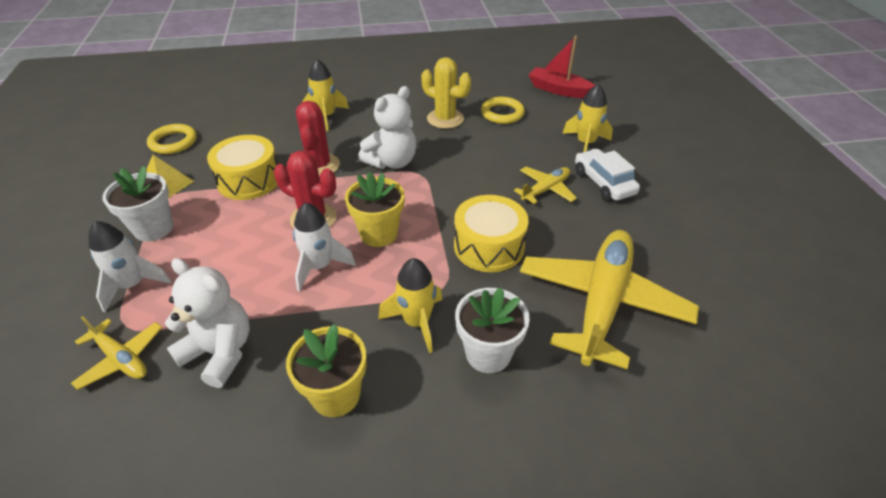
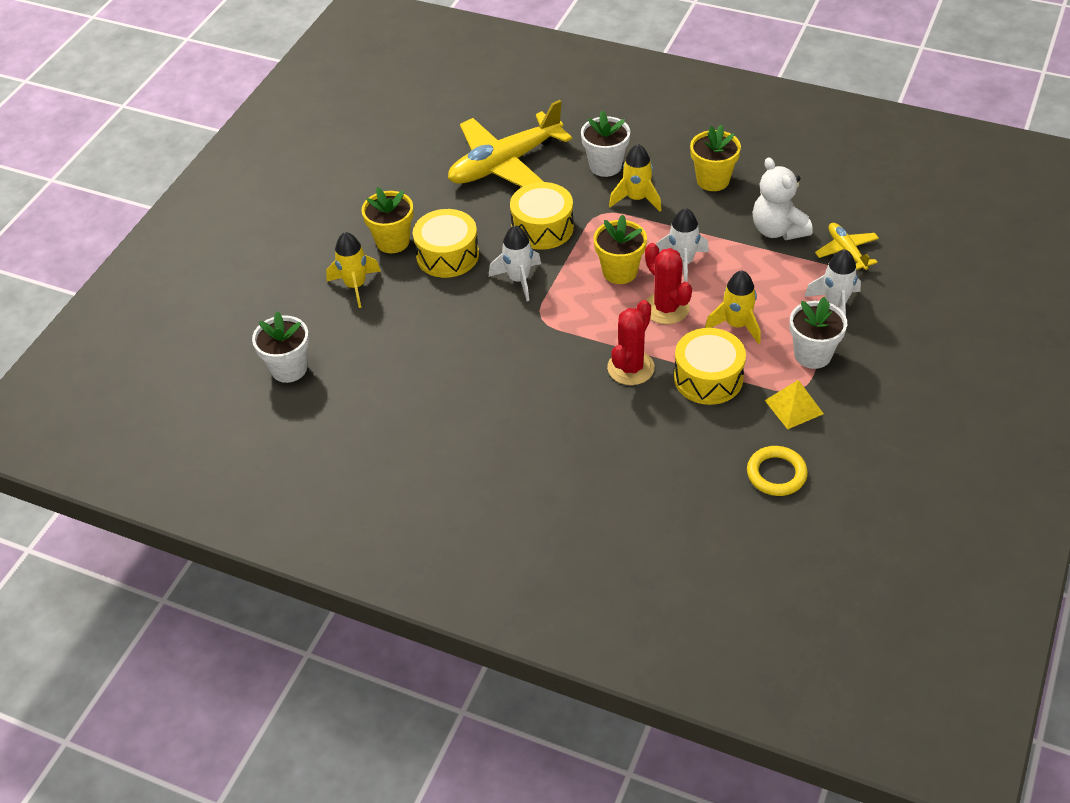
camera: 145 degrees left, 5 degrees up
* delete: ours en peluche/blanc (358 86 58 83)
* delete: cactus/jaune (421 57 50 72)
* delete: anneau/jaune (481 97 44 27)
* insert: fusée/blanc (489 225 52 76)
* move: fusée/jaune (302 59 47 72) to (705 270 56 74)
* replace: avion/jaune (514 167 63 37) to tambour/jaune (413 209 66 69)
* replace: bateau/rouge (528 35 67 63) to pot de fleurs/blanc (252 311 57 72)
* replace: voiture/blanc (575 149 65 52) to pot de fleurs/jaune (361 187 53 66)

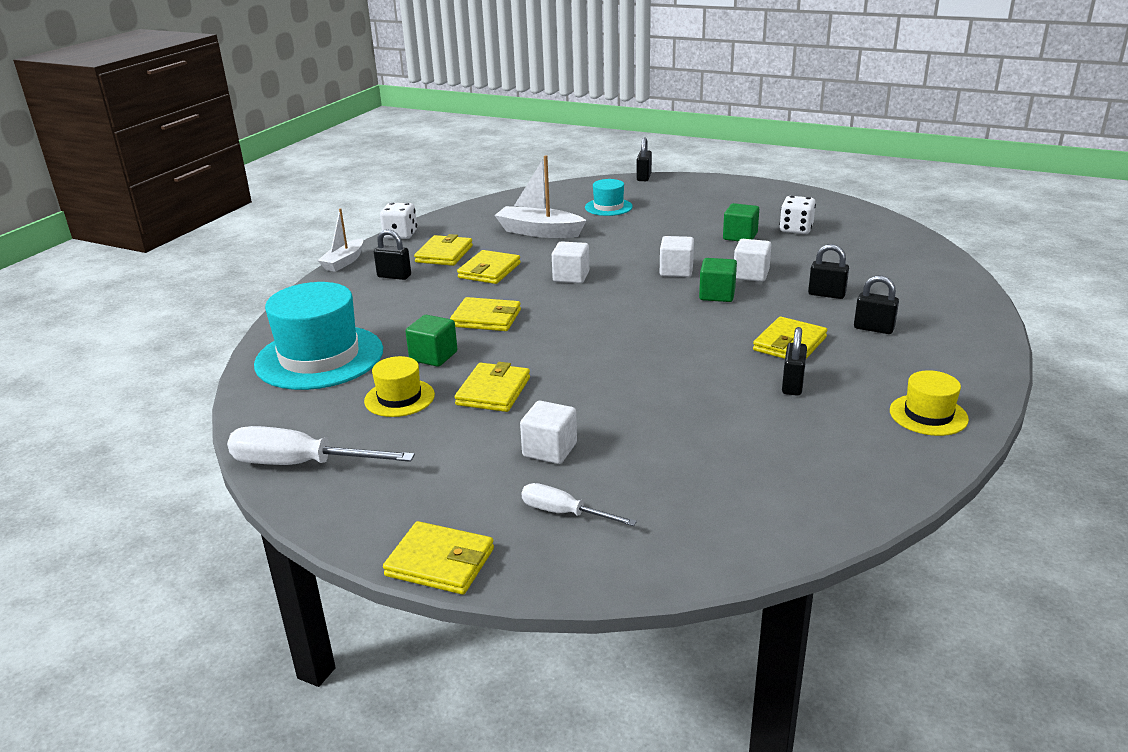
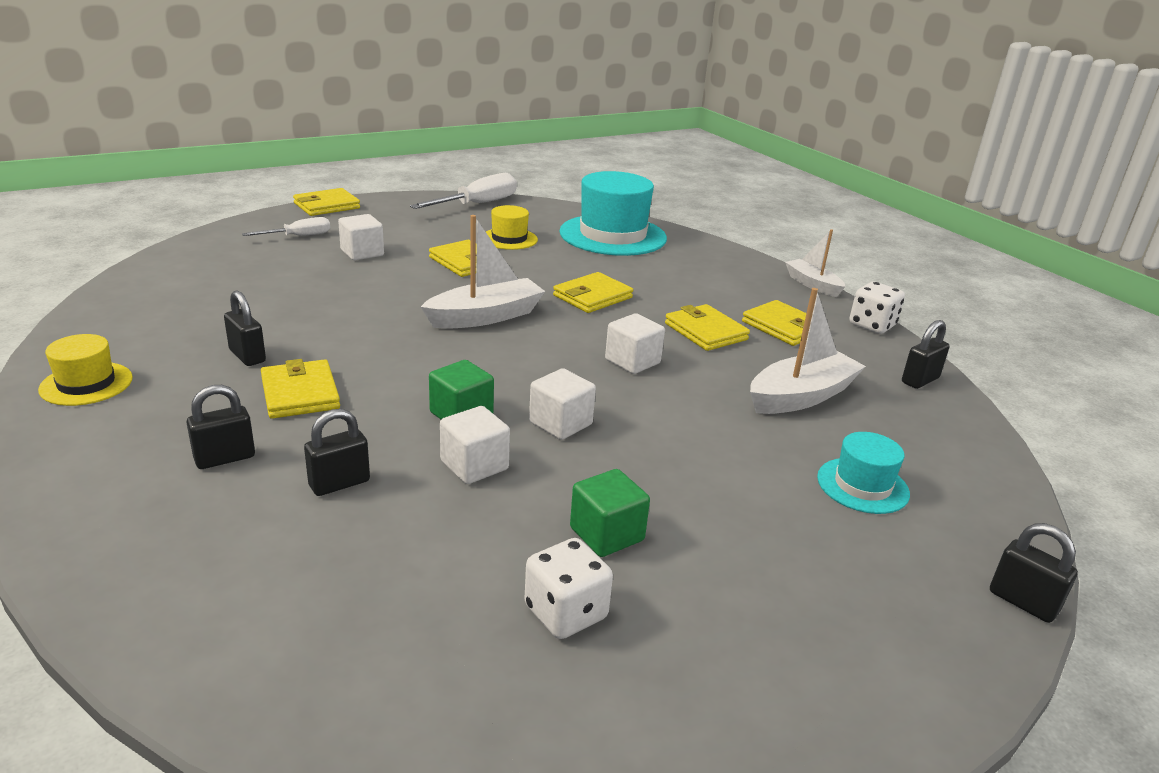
camera: 120 degrees right, 0 degrees up
* delete: cube/vert (405 315 52 52)
* insert: bateau/blanc (421 215 124 114)
* move: cadenas/noir (374 229 37 51) to (902 320 47 69)

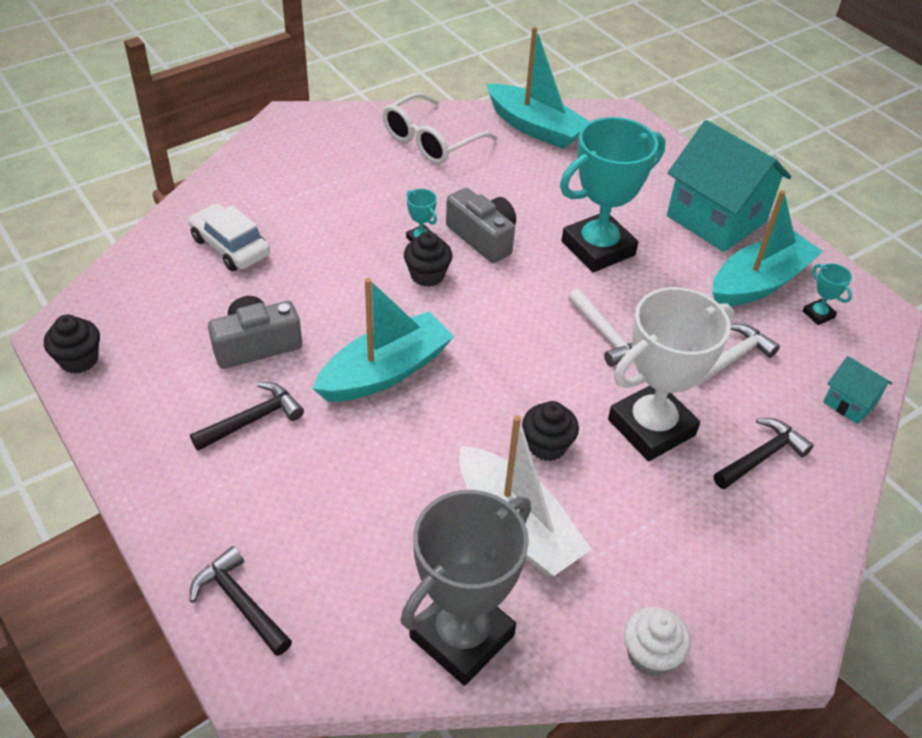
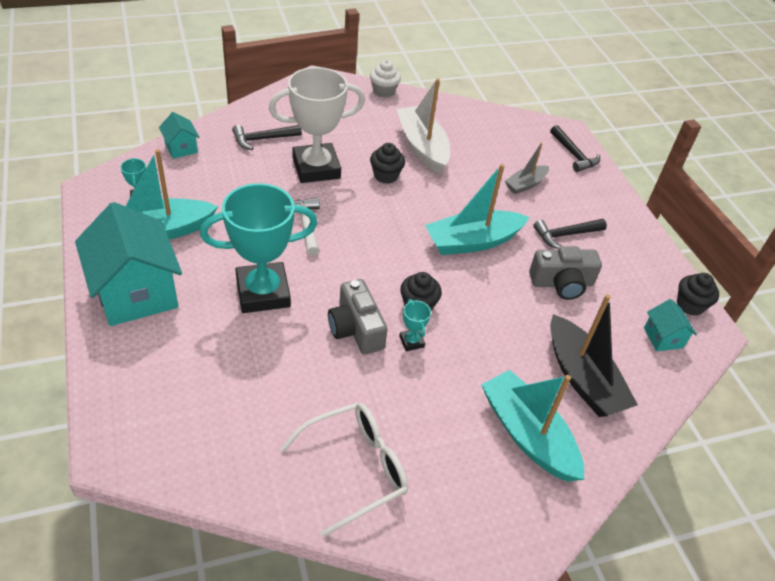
camera: 165 degrees left, 0 degrees up
* delete: trophée/gris (401 490 130 196)
* delete: marteau/blanc (696 324 84 62)
* insert: bateau/gris (505 143 44 51)
* insert: maison/turquoise (644 299 53 52)
* move: bateau/turquoise (486 26 104 123) to (481 370 103 112)
* replace: voiture/blanc (188 204 82 67) to bateau/noir (550 294 88 123)

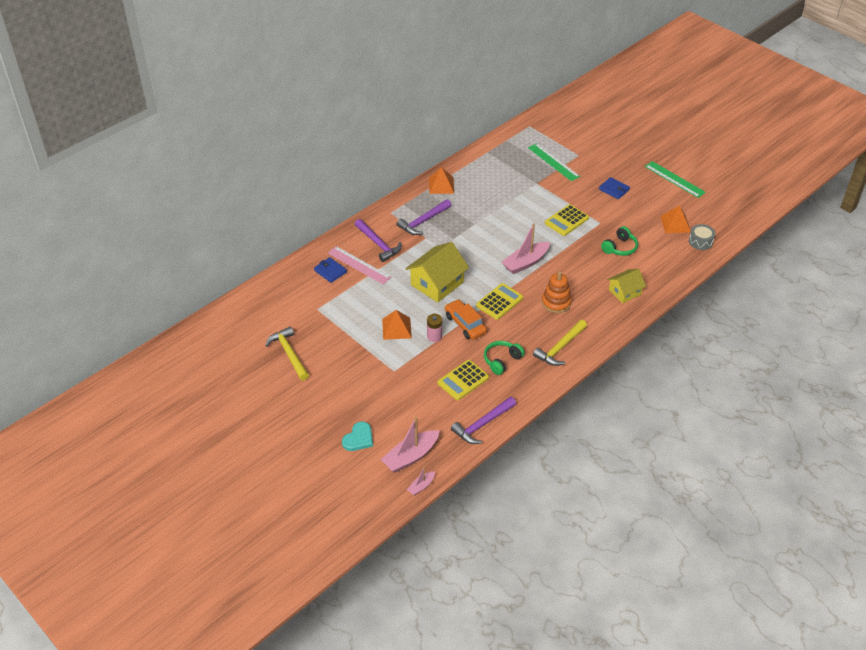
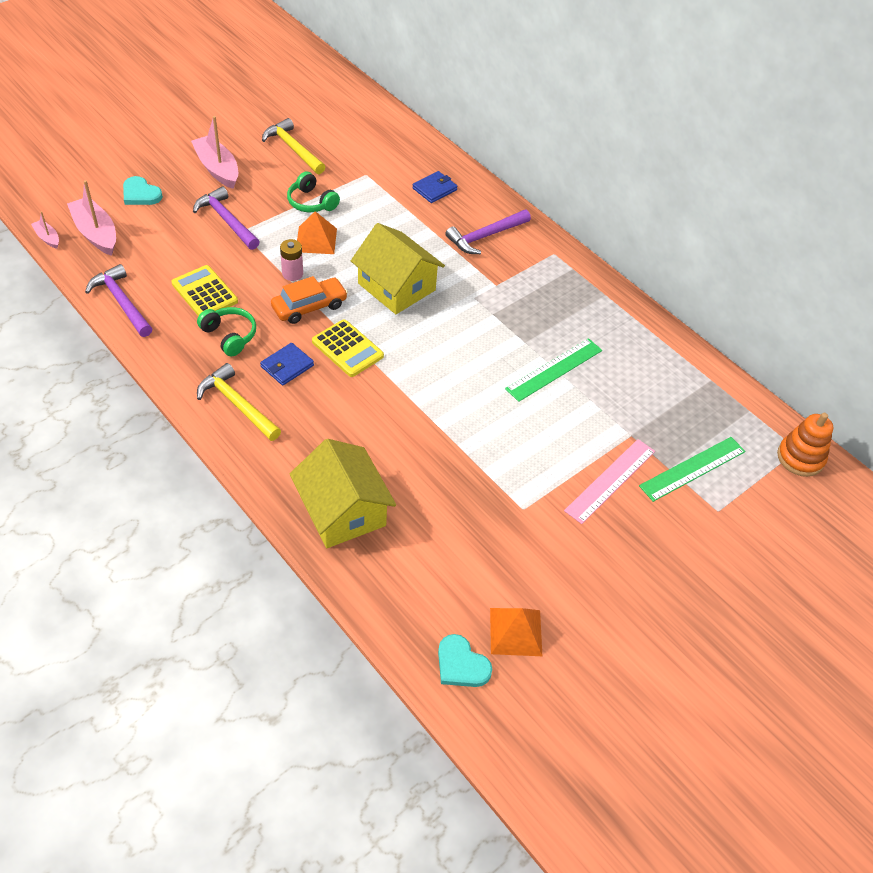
camera: 90 degrees right, 5 degrees up
* delete: pyramide/orange (429 167 25 27)
* delete: calculatrice/jaune (545 204 44 32)
* move: règle/rose (328 246 63 38) to (564 439 91 85)
* move: marteau/violet (397 199 54 36) to (193 187 67 63)
* move: bateau/rose (502 223 48 51) to (191 116 47 73)
* move: jouet à empiler/orange (542 271 30 42) to (777 413 56 64)
* move: portefeuille/bleu (599 177 31 22) to (260 343 54 43)
* move: casque audio/vert (601 226 37 30) to (287 171 53 41)
* move: règle/vert (645 161 61 37) to (505 338 97 64)
* replace: tambour/gris (689 224 26 26) to cœur/turquoise (438 634 54 53)
* rotate: marteau/jaune (265 326 44 55) = (262 118 63 56) 105 degrees counterclockwise
* resize: maison/jaune (607 269 39 34) = (290 439 106 109) x1.64

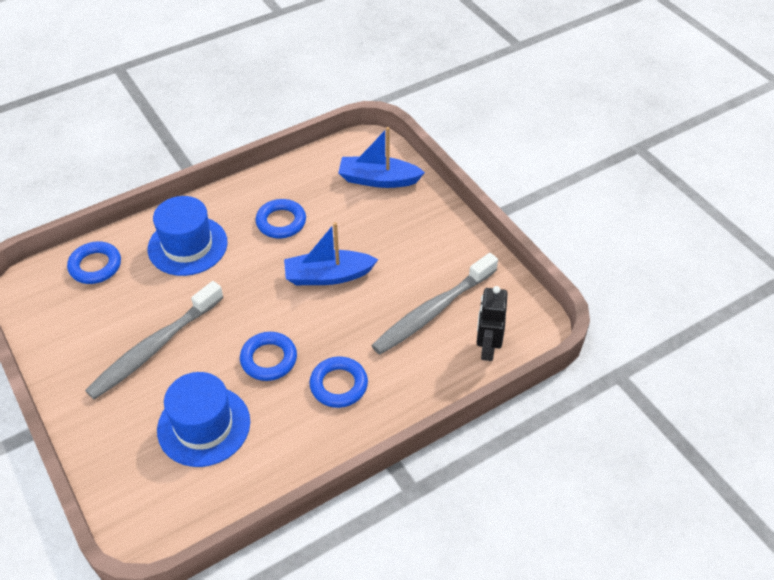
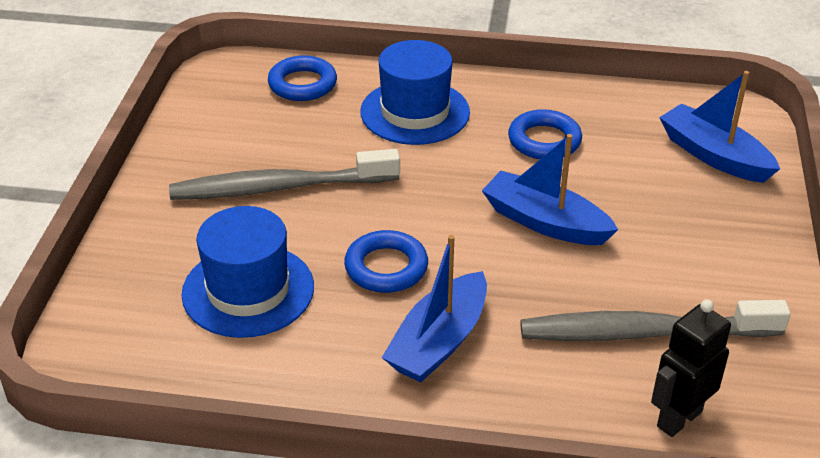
camera: 40 degrees right, 10 degrees down
* replace: anneau/bleu (309 356 59 52) to bateau/bleu (382 235 105 148)

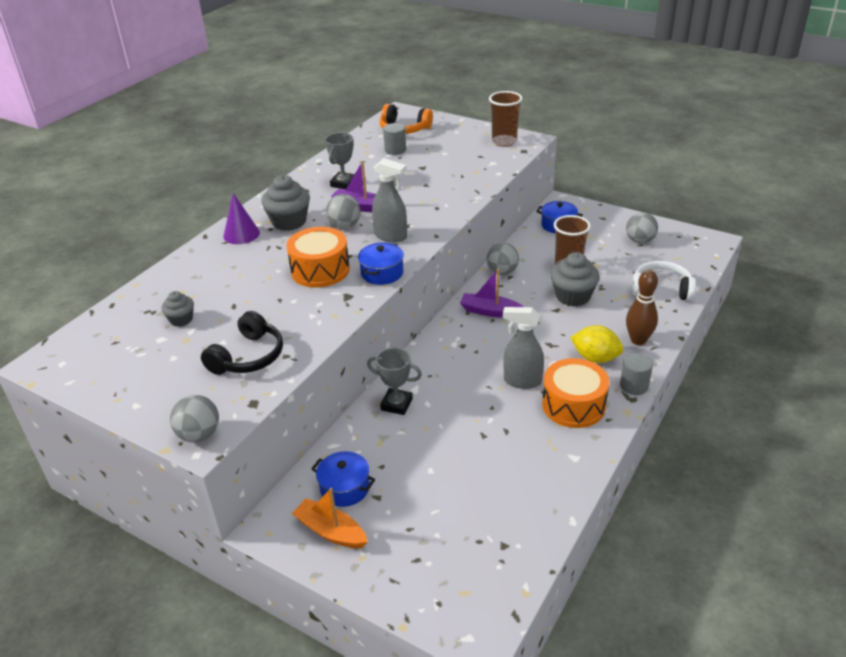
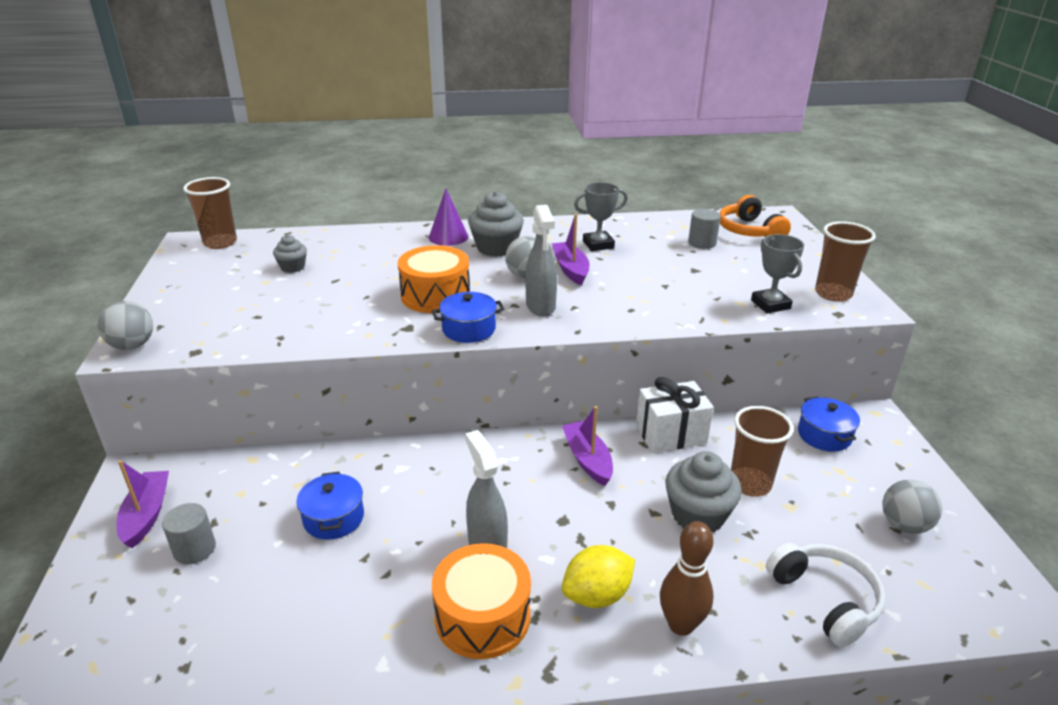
camera: 50 degrees right, 5 degrees down
* delete: casque audio/noir (201 311 82 64)
* insert: gobelet/marron (183 177 54 72)
* move: marmite/bleu (311 451 65 56) to (296 472 68 68)
* move: trophée/gris (367 348 55 67) to (751 234 53 79)
* move: cylindre/gris (620 353 33 42) to (162 503 54 61)
* replace: balle/gris (487 243 32 32) to cadeau/blanc (636 377 78 76)
* recolor: bateau/orange (292 488 76 60) to bateau/violet (117 460 52 88)
* rotate: citron/jaune (570 325 54 38) = (562 545 73 63) 75 degrees clockwise

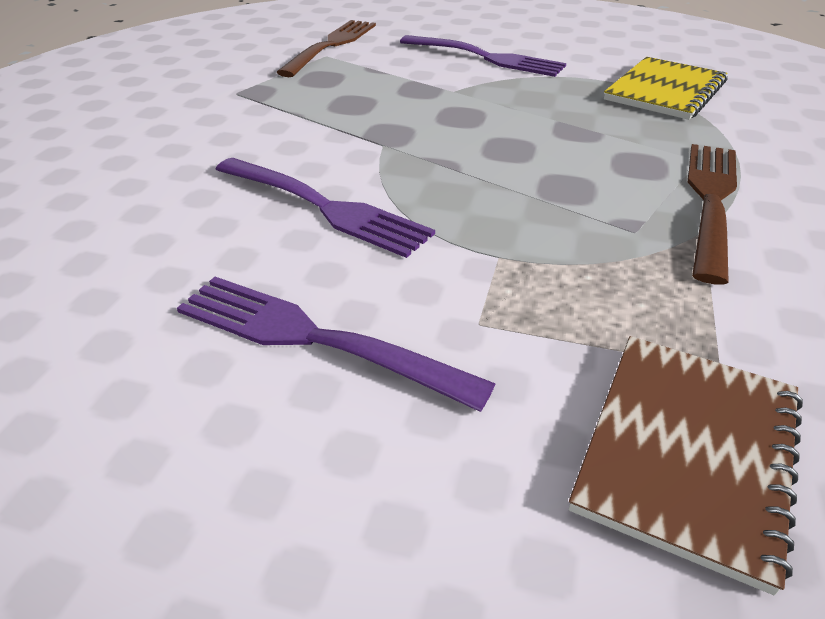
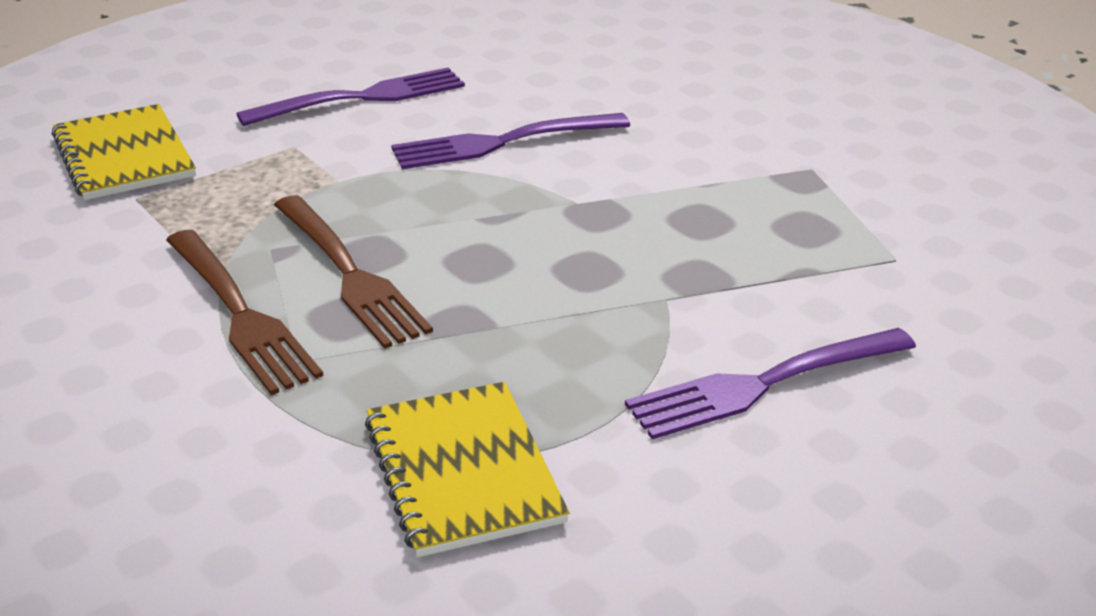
camera: 125 degrees right, 5 degrees down
* move: fourchette/marron (276 20 100 57) to (274 195 159 154)
* recolor: carnet/marron (569 336 234 259) to carnet/jaune (52 104 144 96)

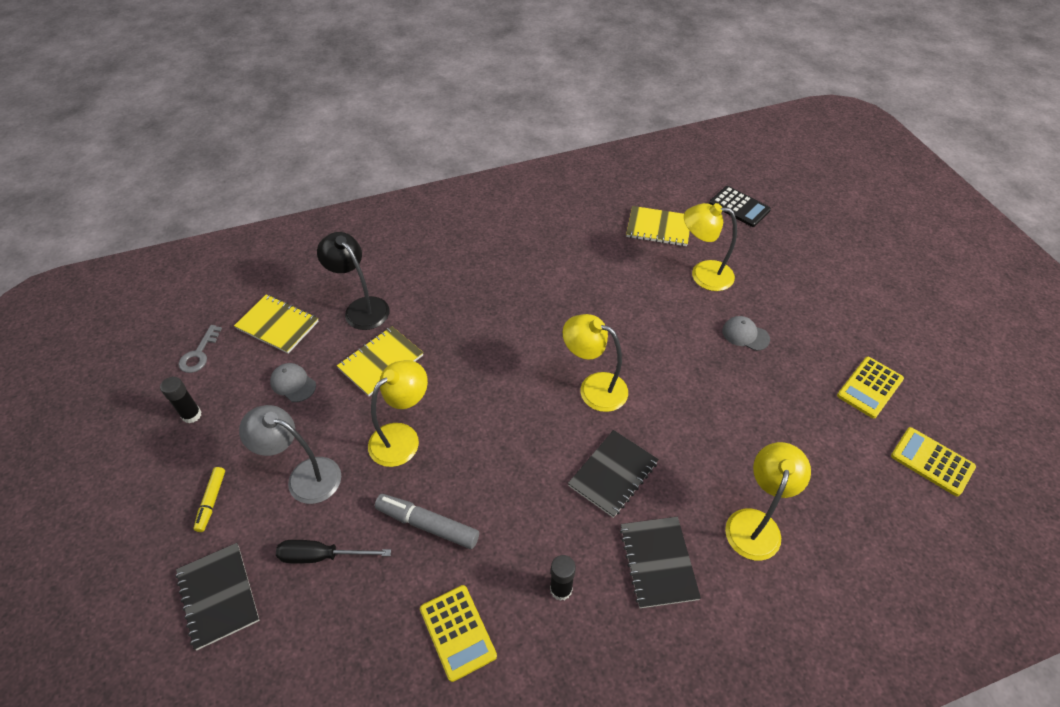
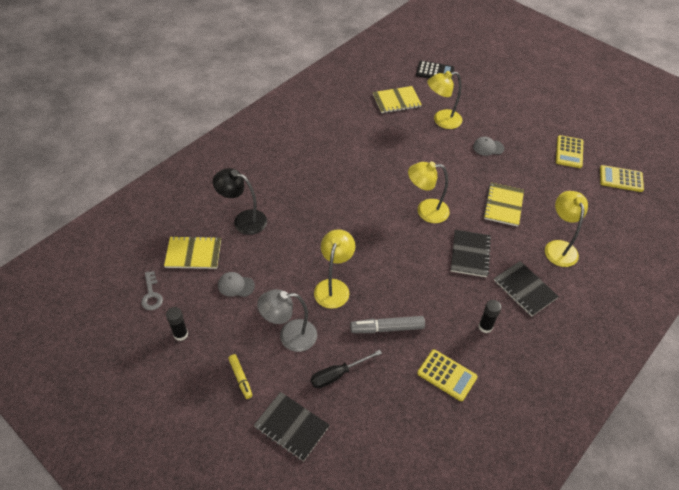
camera: 30 degrees left, 0 degrees up
* move: carnet/jaune (337 326 86 70) to (483 183 41 44)

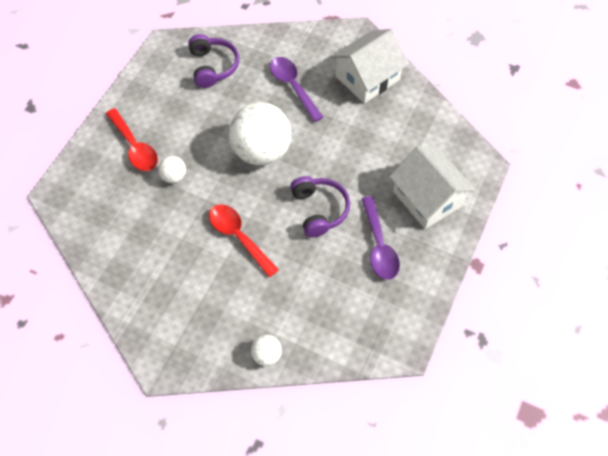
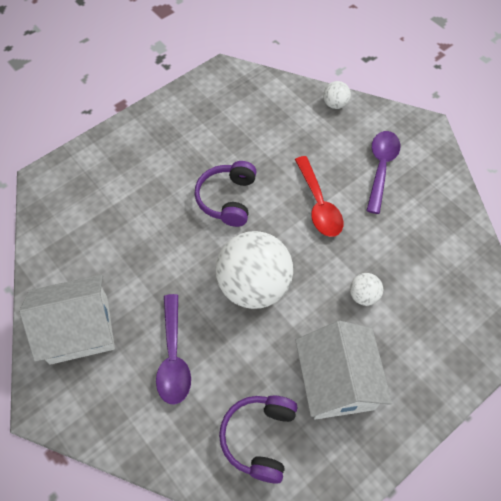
camera: 155 degrees left, 0 degrees up
* delete: cuillère/rouge (106 108 52 63)
* move: cuillère/violet (362 196 38 84) to (366 131 34 83)
* move: maison/blanc (389 146 87 83) to (295 321 97 99)

